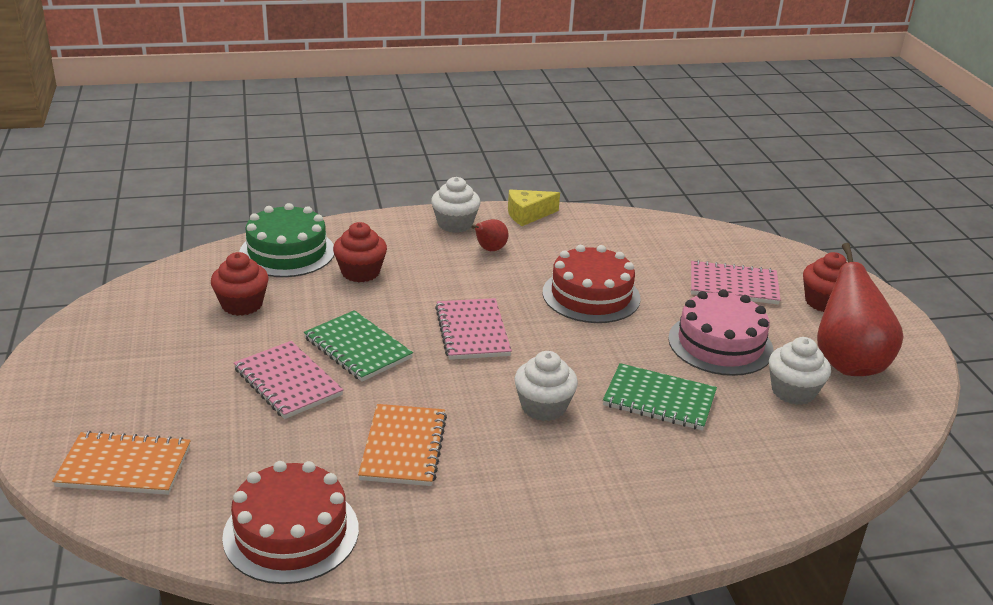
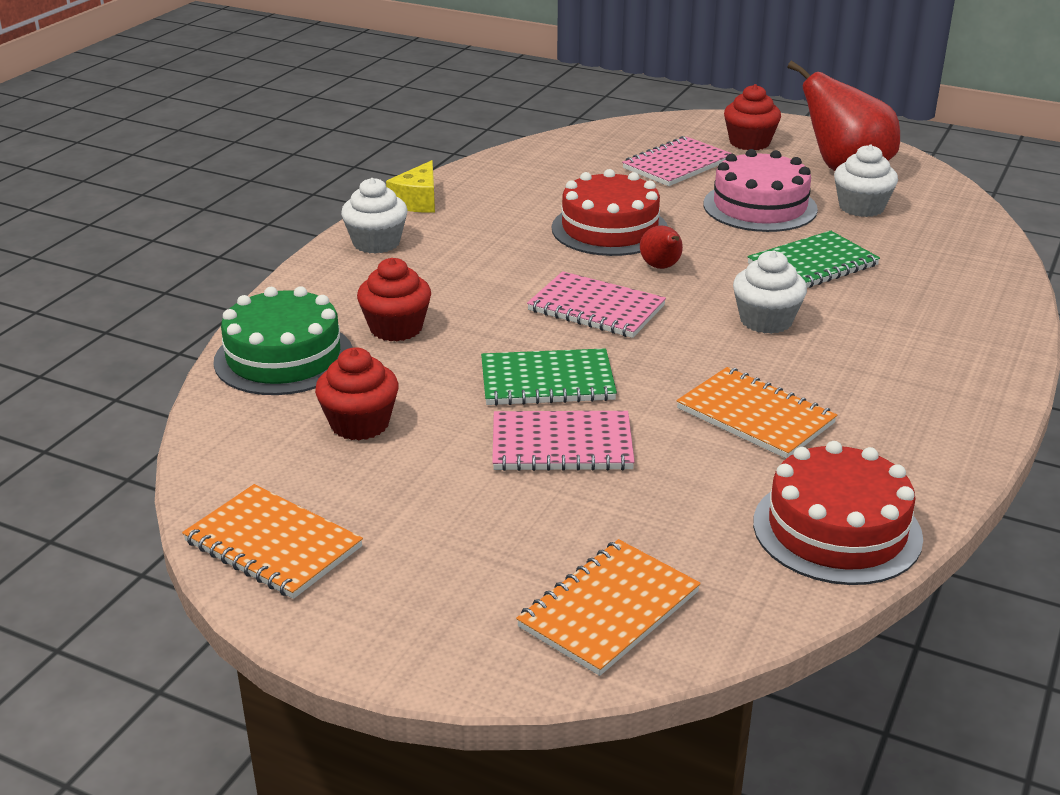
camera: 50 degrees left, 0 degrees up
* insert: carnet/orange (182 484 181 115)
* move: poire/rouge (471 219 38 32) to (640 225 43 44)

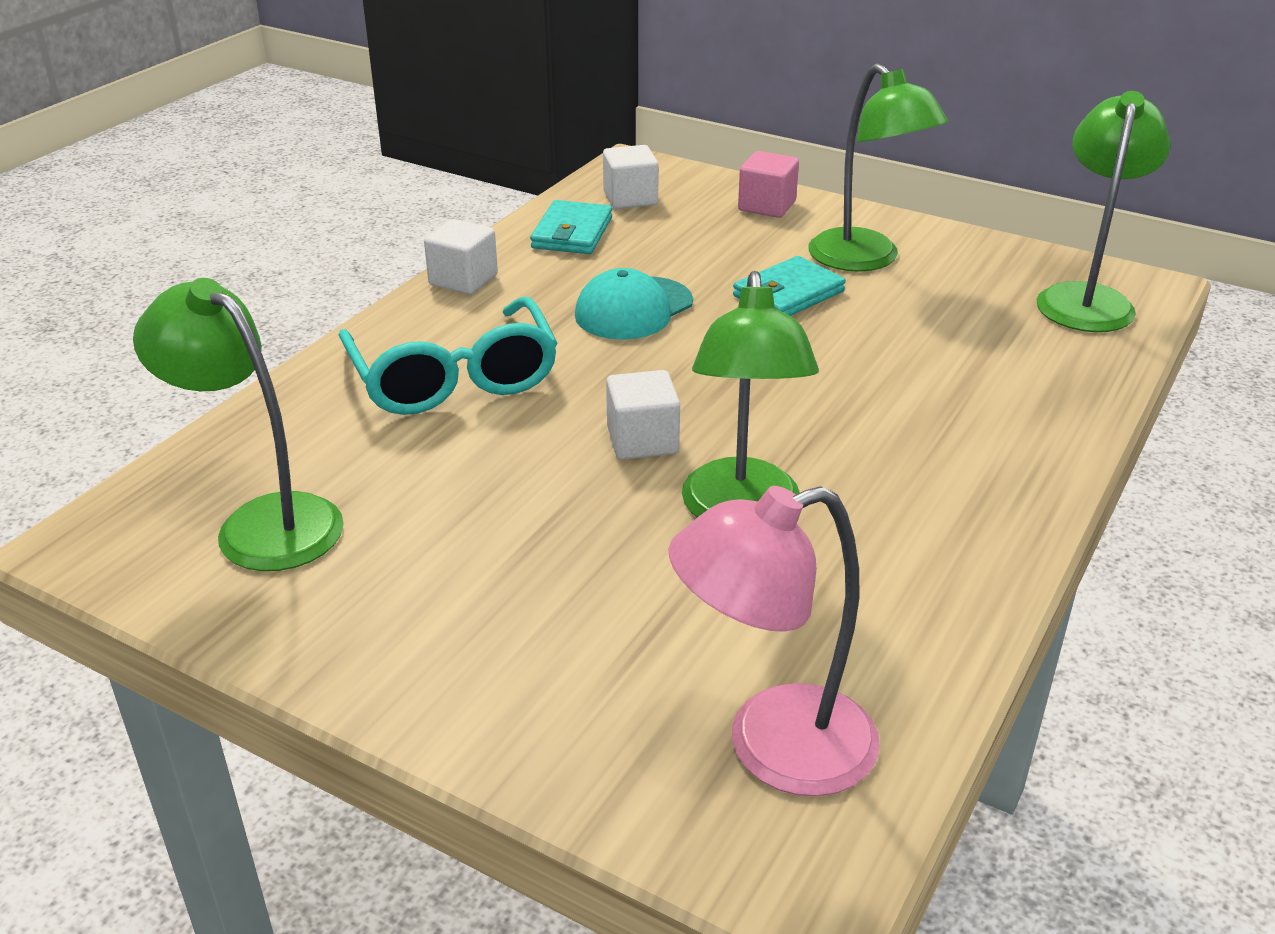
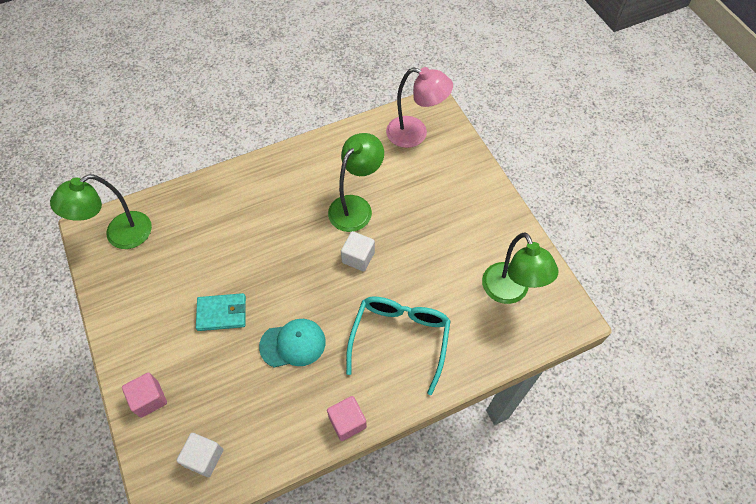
camera: 145 degrees left, 25 degrees up
* delete: portefeuille/turquoise (530 200 82 54)
* delete: lampe/vert (809 63 139 209)
* recolor: cube/blanc (424 219 74 76) to cube/rose (327 396 40 45)

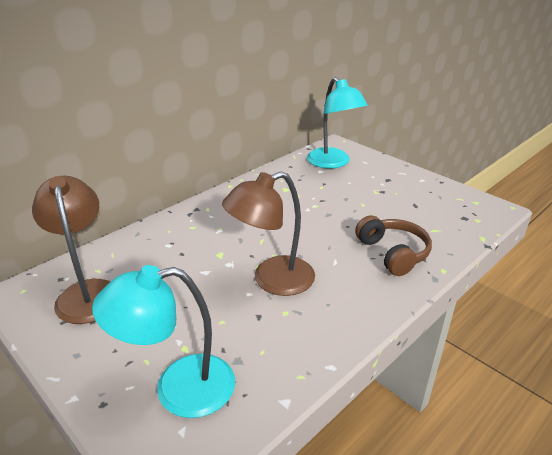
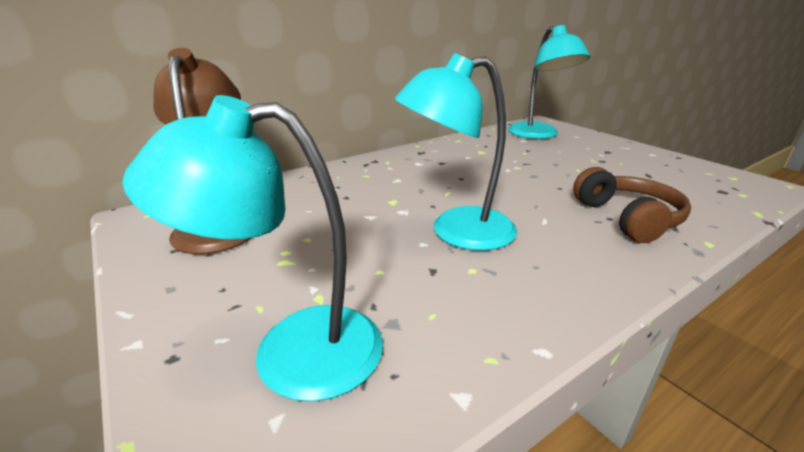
camera: 10 degrees right, 5 degrees down
* recolor: lampe/marron (222 171 93 125) to lampe/turquoise (395 53 122 198)

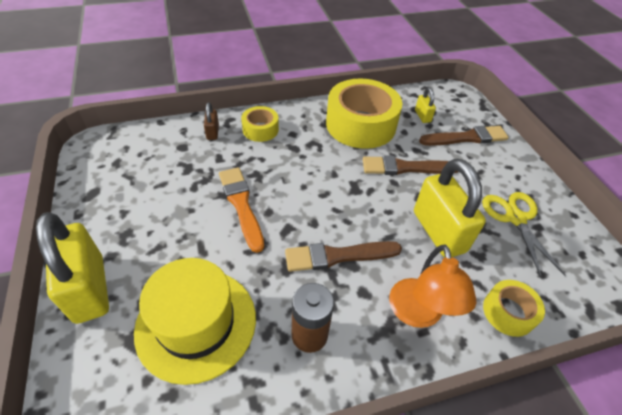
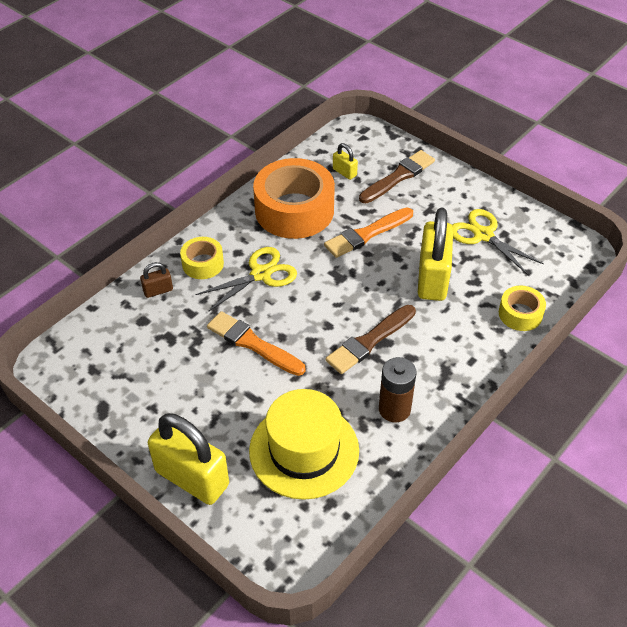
camera: 30 degrees left, 0 degrees up
* delete: lampe/orange (389 244 88 84)
* insert: ciseaux/jaune (195 247 102 64)
* recolor: ruban adhésif/jaune (326 78 76 71) to ruban adhésif/orange (253 158 82 81)
* recolor: pinceau/marron (363 155 95 20) to pinceau/orange (324 208 89 50)
* rotate: cadenas/marron (204 102 15 38) = (140 262 33 36) 75 degrees counterclockwise
* rotate: cadenas/jaune (414 159 72 99) = (418 207 35 94) 60 degrees clockwise

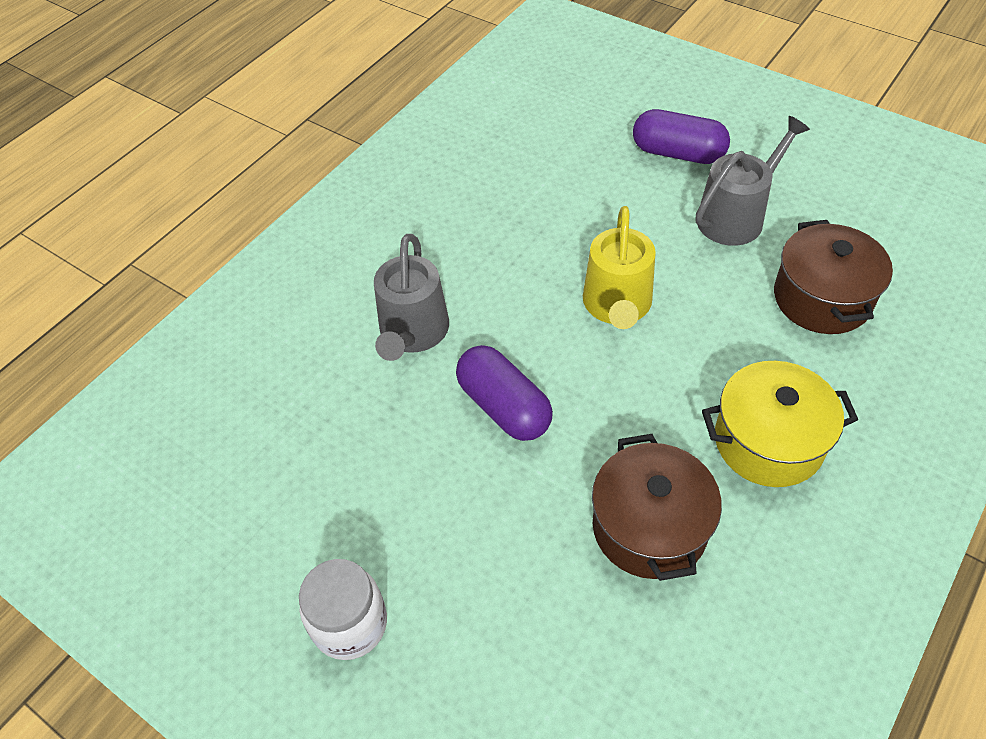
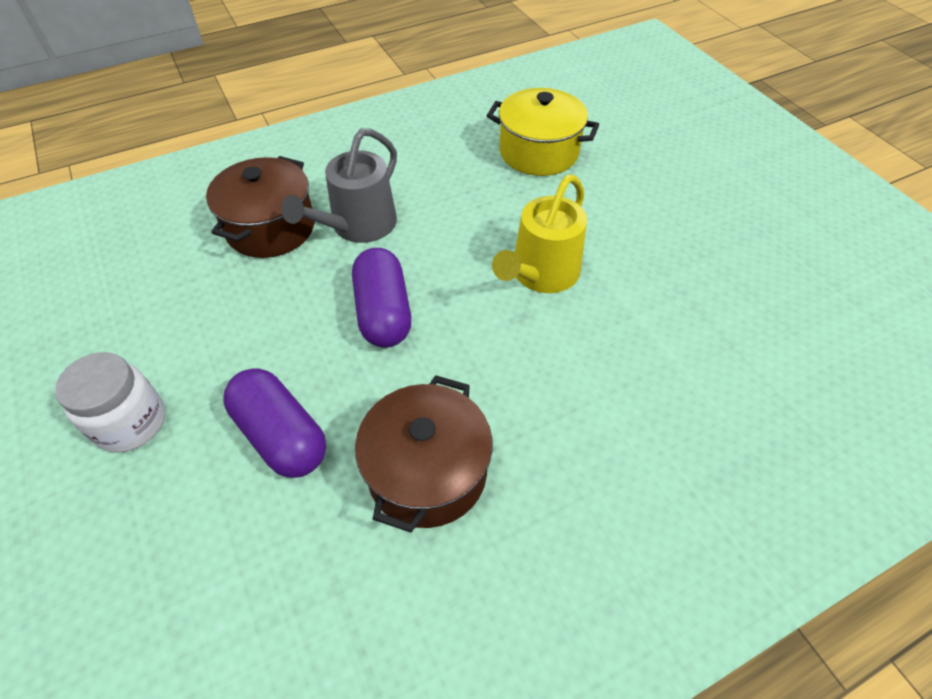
camera: 25 degrees right, 0 degrees up
* delete: arrosoir/gris (696 116 114 130)
* move: gélule/violet (633 109 97 55) to (224 368 102 110)
* move: marmite/jaune (702 361 156 126) to (487 88 112 88)
* move: marmite/marron (774 220 119 114) to (206 156 109 102)

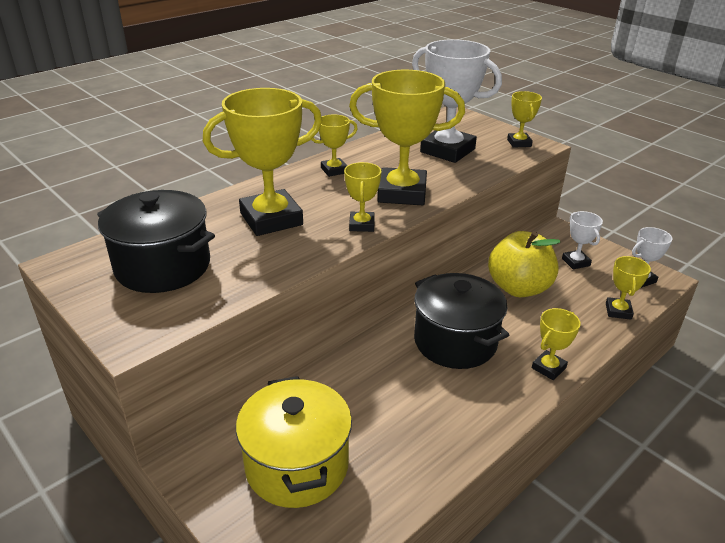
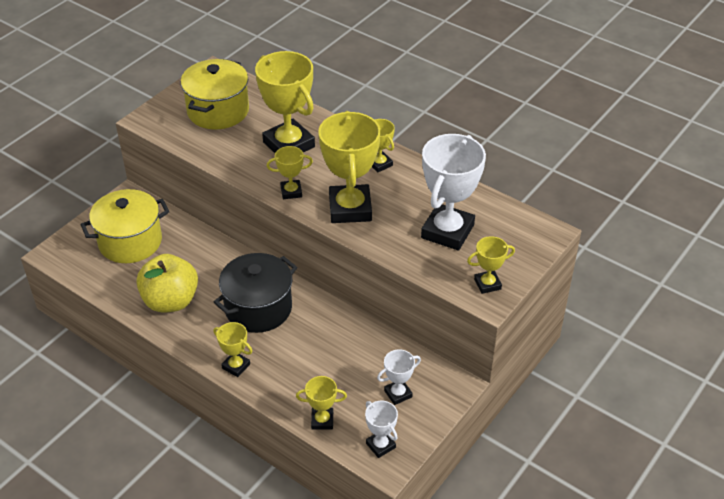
camera: 80 degrees right, 10 degrees up
* move: pomme/jaune (488 231 73 66) to (136 254 62 58)
* recolor: marmite/noir (97 190 118 103) to marmite/jaune (181 59 68 70)

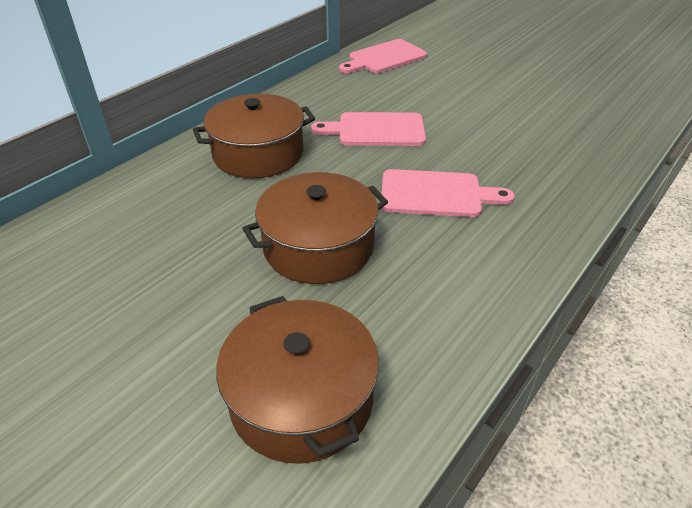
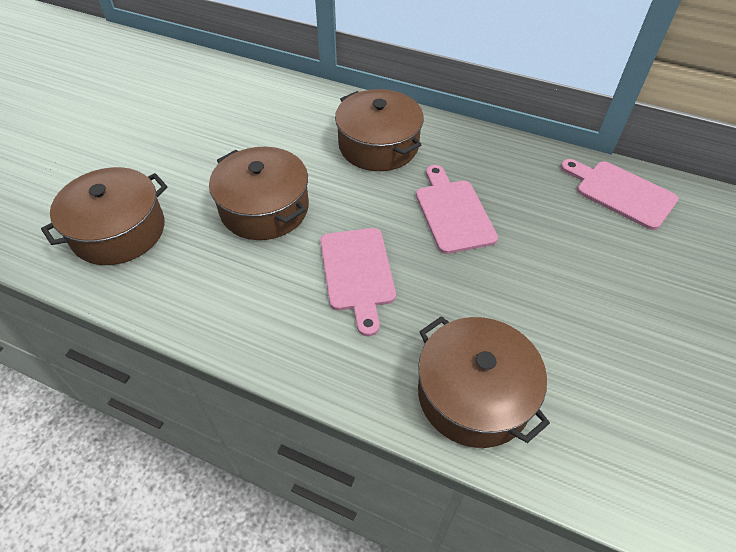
camera: 75 degrees right, 10 degrees up
* insert: marmite/marron (418 316 132 132)

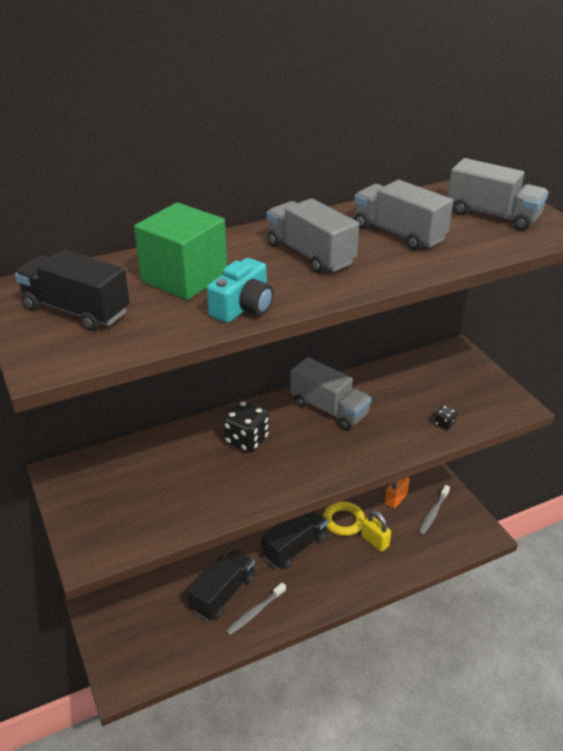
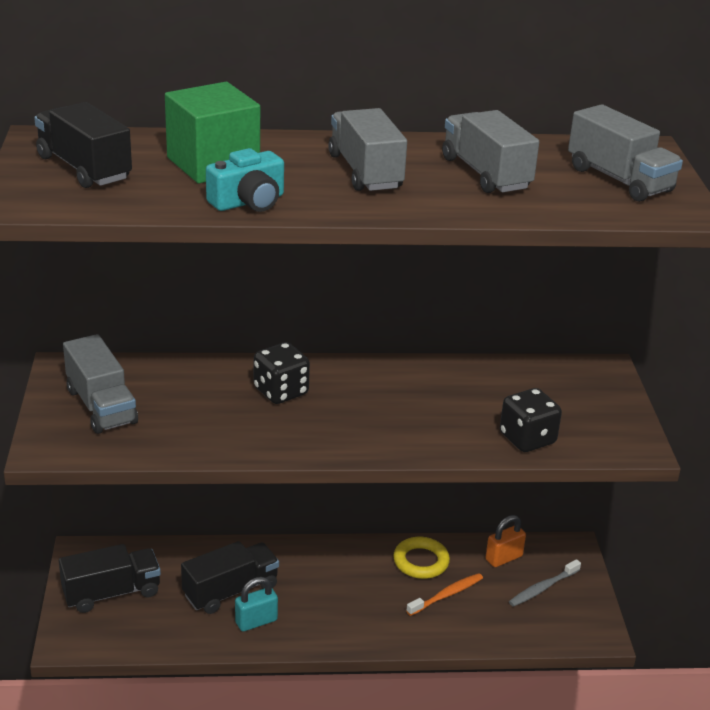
camera: 20 degrees right, 5 degrees down
* move: camion/noir (261 510 67 59) to (59 544 102 69)
* move: camion/gris (290 357 82 73) to (63 334 75 100)
* replace: brosse à dents/gris (226 582 60 53) to cadenas/turquoise (235 577 43 55)
* replace: cadenas/jaune (361 510 30 42) to brosse à dents/orange (406 573 77 43)
* resize: dé/noir (434 405 23 25) = (500 388 62 64) x2.08

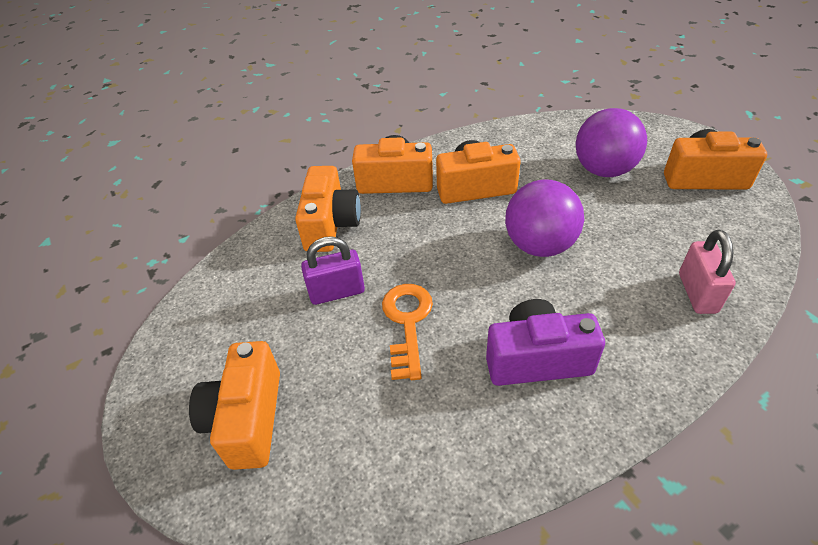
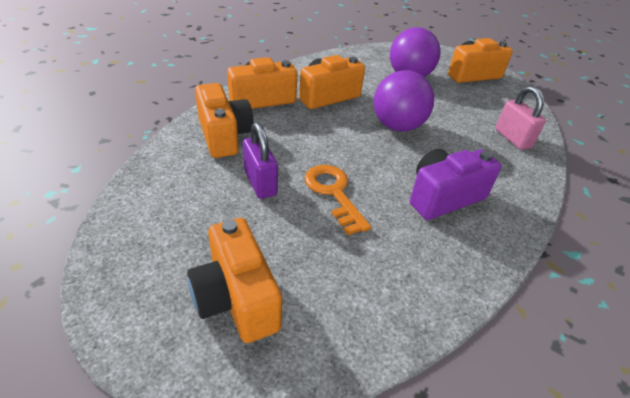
camera: 30 degrees left, 5 degrees down
* rotate: cadenas/violet (301 236 64 69) = (243 122 35 77) 75 degrees counterclockwise

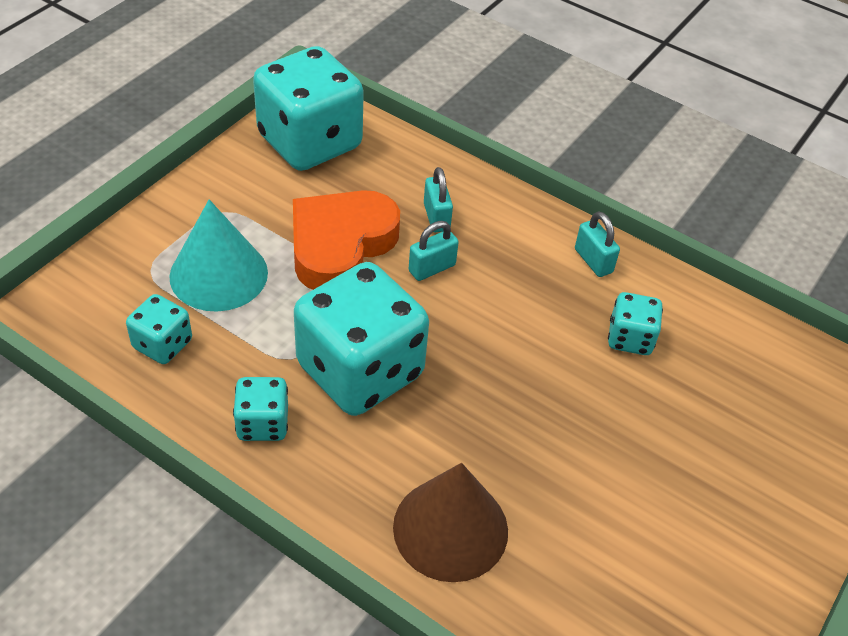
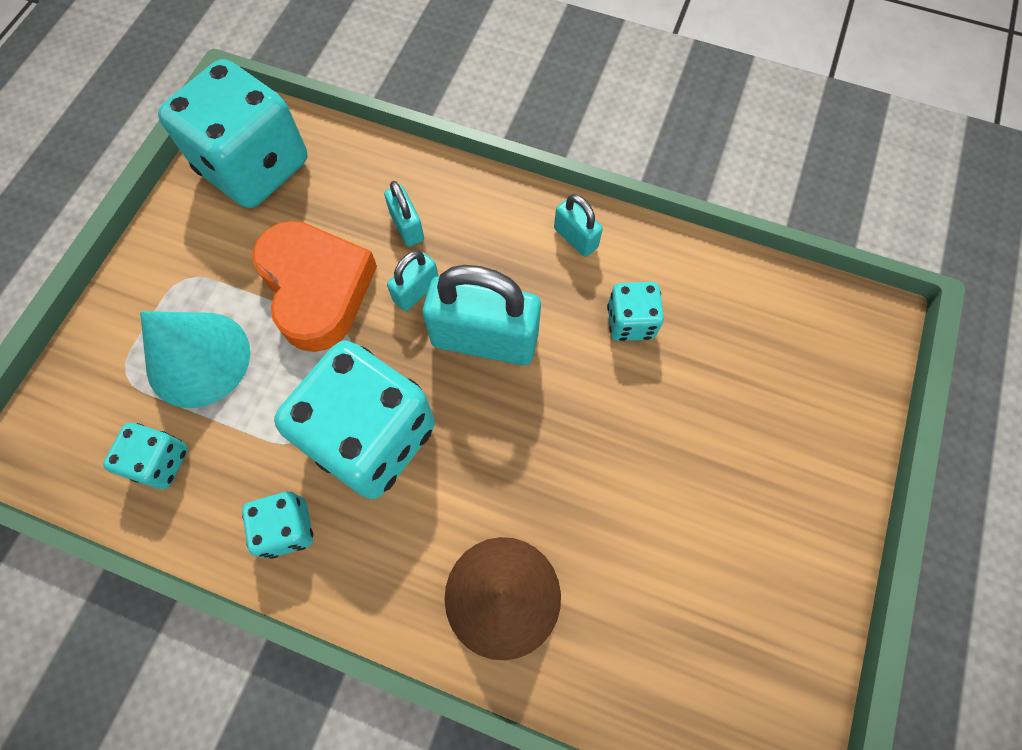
camera: 10 degrees left, 20 degrees up
* insert: cadenas/turquoise (423 265 118 100)
* rotate: cœur/orange (293 190 107 100) = (252 221 125 131) 135 degrees clockwise

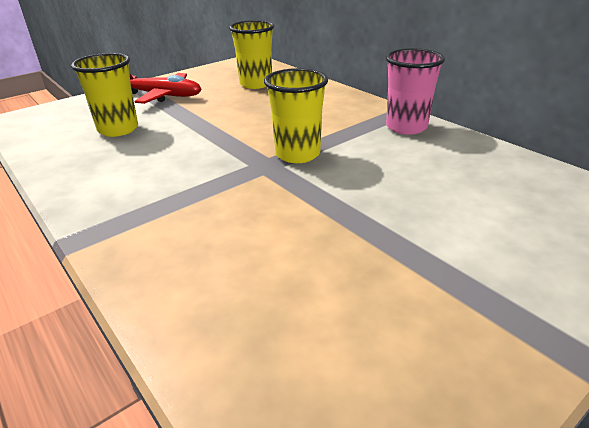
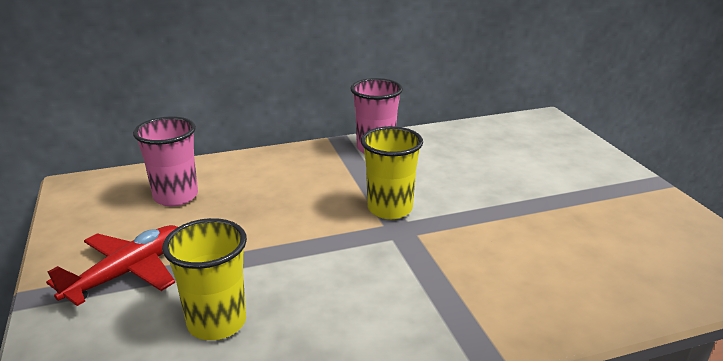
camera: 70 degrees left, 5 degrees down
* recolor: gobelet/jaune (229 20 45 69) to gobelet/rose (133 116 65 90)

